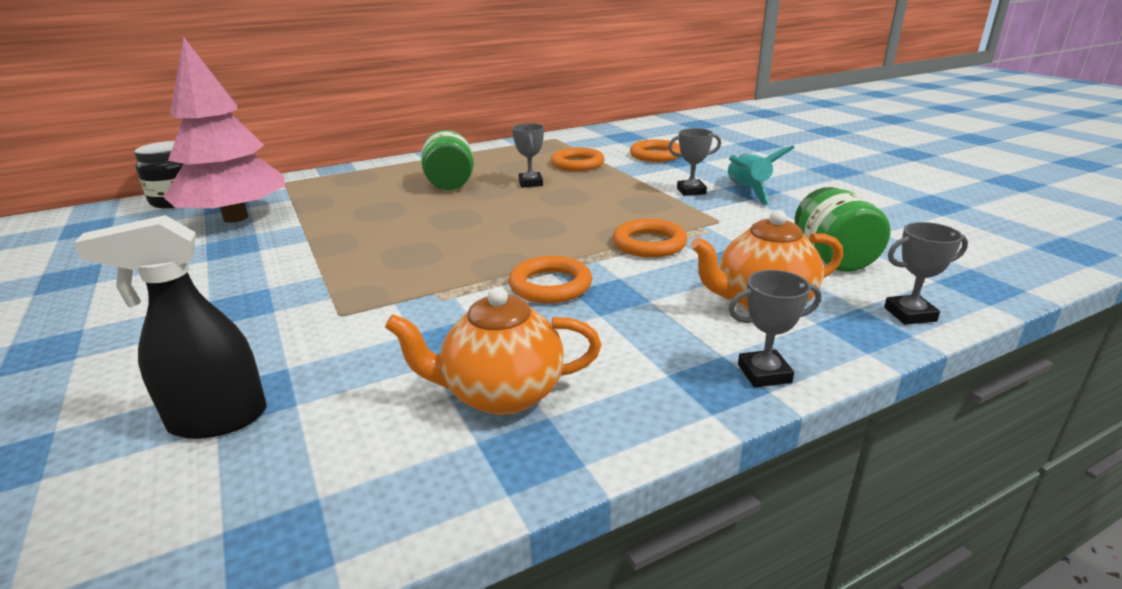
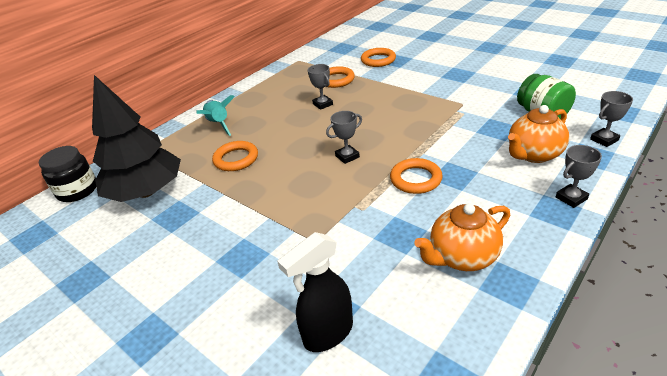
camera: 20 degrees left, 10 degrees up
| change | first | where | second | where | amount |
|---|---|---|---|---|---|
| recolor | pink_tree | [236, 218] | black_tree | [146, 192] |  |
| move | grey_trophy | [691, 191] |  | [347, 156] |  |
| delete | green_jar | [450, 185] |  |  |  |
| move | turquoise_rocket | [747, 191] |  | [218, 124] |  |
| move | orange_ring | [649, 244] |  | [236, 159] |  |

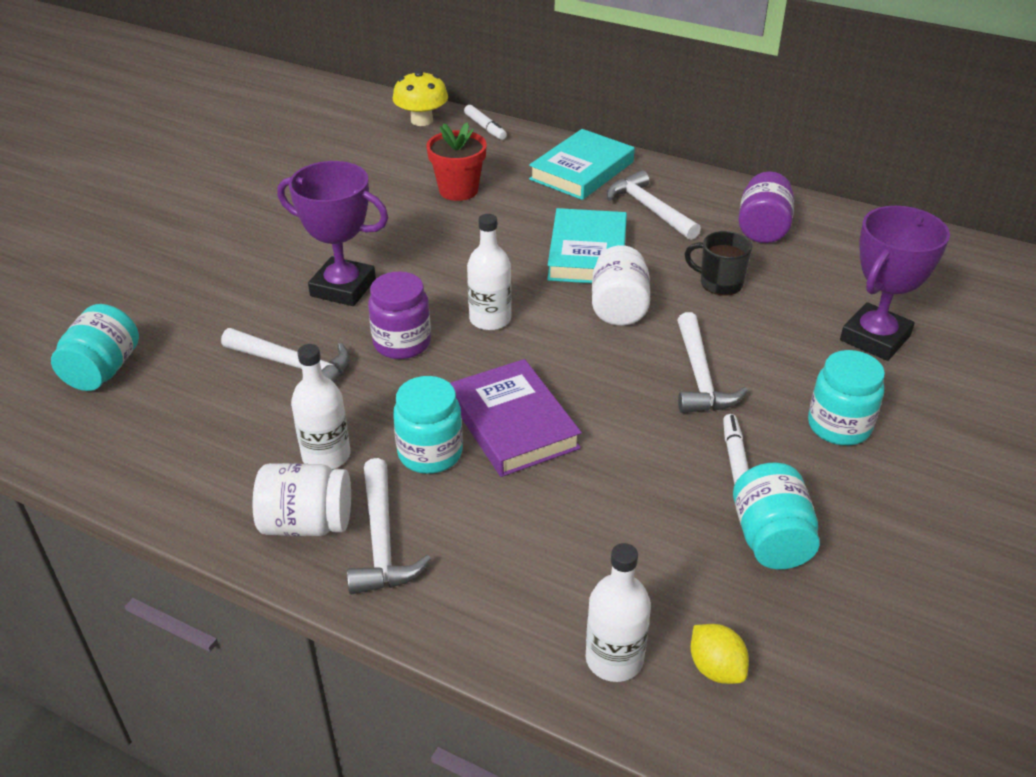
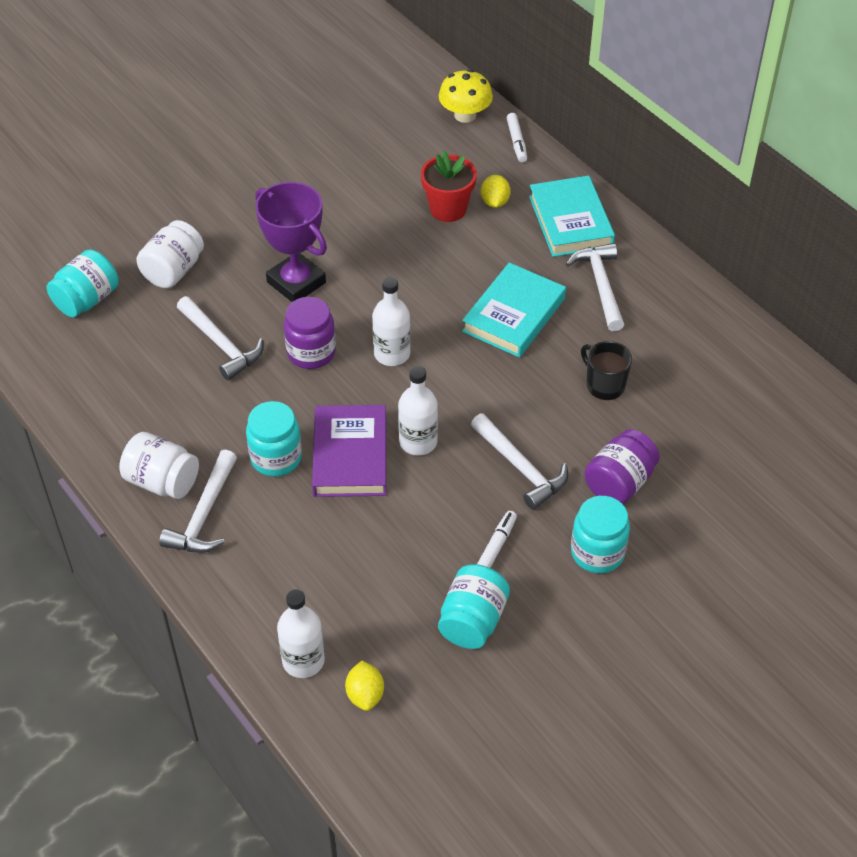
camera: 25 degrees right, 10 degrees up
| change | first | where | second | where | amount |
|---|---|---|---|---|---|
| rotate | turquoise_book | [581, 170] |  | [570, 221] | 75 degrees counterclockwise |
| move | purple_jar | [763, 228] |  | [619, 483] |  |
| delete | purple_trophy | [874, 338] |  |  |  |
| move | white_jar | [618, 308] |  | [173, 271] |  |
| rotate | white_hammer | [699, 376] |  | [520, 468] | 60 degrees counterclockwise |
| move | white_bottle | [326, 456] |  | [418, 442] |  |
| insert |  |  | yellow_lemon | [494, 202] |  |

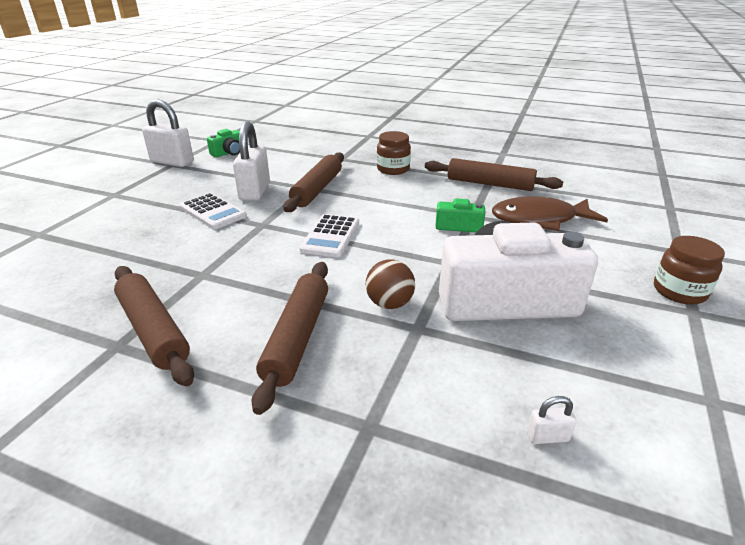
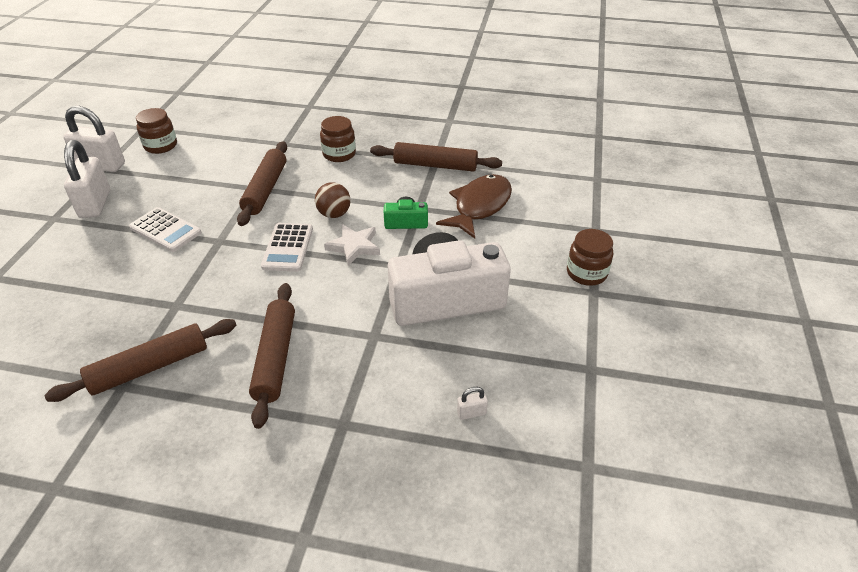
camera: 10 degrees left, 10 degrees up
| change | first | where | second | where | amount |
|---|---|---|---|---|---|
| move | white_padlock | [255, 191] |  | [95, 204] |  |
| replace | green_camera | [229, 153] | brown_jar | [161, 146] |  |
| rotate | brown_fish | [539, 219] |  | [479, 206] | 135 degrees clockwise |
| move | brown_ball | [389, 304] |  | [334, 214] |  |
| rotate | brown_rolling_pin | [153, 330] |  | [149, 367] | 75 degrees counterclockwise |
| insert |  |  | white_star | [354, 246] |  |

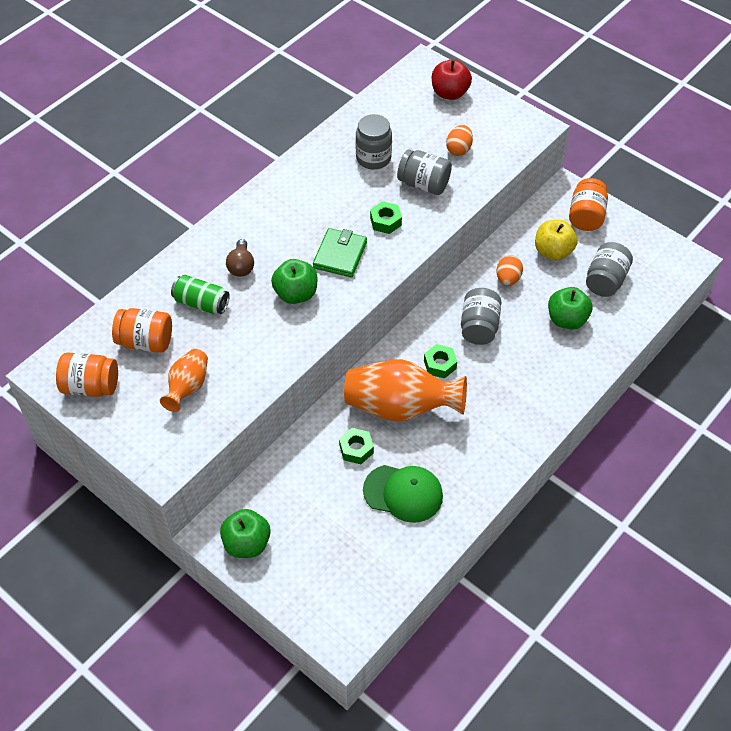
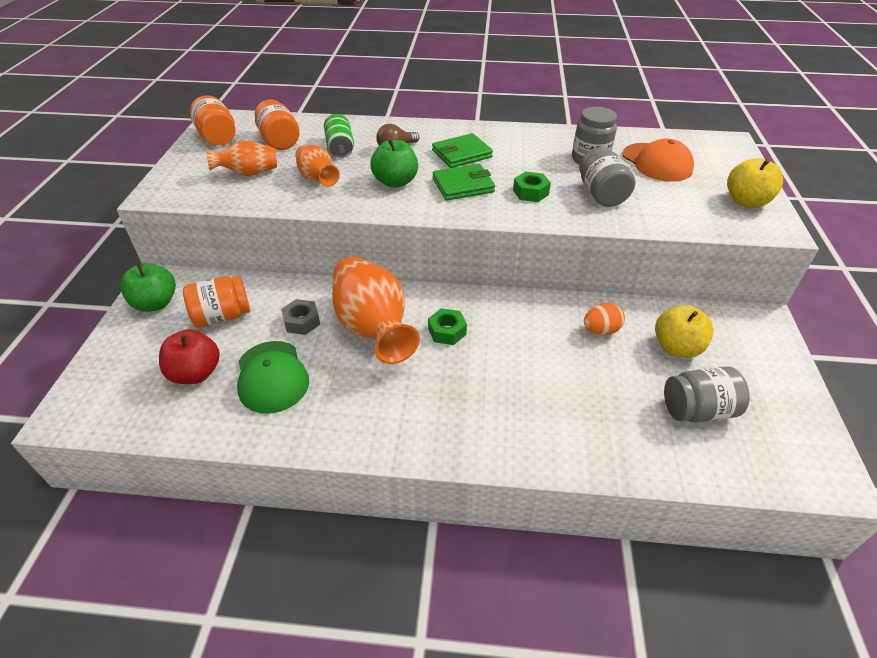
camera: 55 degrees right, 10 degrees down
| change | first | where | second | where | amount |
|---|---|---|---|---|---|
| move | red_apple | [450, 93] |  | [196, 373] |  |
| delete | orange_egg | [459, 149] |  |  |  |
| move | orange_jar | [586, 216] |  | [222, 316] |  |
| delete | green_apple | [567, 319] |  |  |  |
| delete | grey_jar | [479, 327] |  |  |  |
| recolor | green_nut | [356, 449] | grey_nut | [302, 322] |  |
| insert |  |  | green_wallet | [461, 154] |  |
| insert |  |  | orange_cap | [657, 162] |  |
| insert |  |  | orange_vase | [318, 179] |  |
| insert |  |  | yellow_apple | [746, 202] |  |

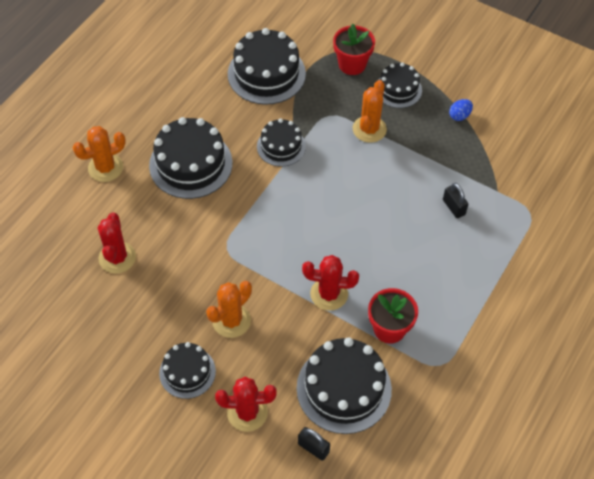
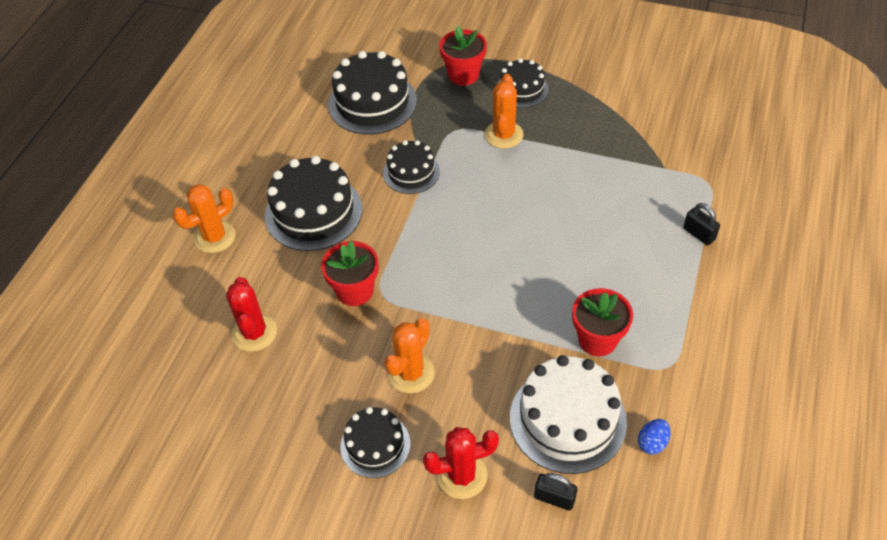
camera: 10 degrees left, 5 degrees down
| change | first | where | second | where | amount |
|---|---|---|---|---|---|
| move | blue_egg | [459, 116] |  | [652, 443] |  |
| move | black_padlock | [453, 207] |  | [699, 234] |  |
| delete | red_cactus | [329, 294] |  |  |  |
| recolor | black_cake | [344, 388] | white_cake | [567, 419] |  |
| insert |  |  | red_flower_pot | [355, 291] |  |

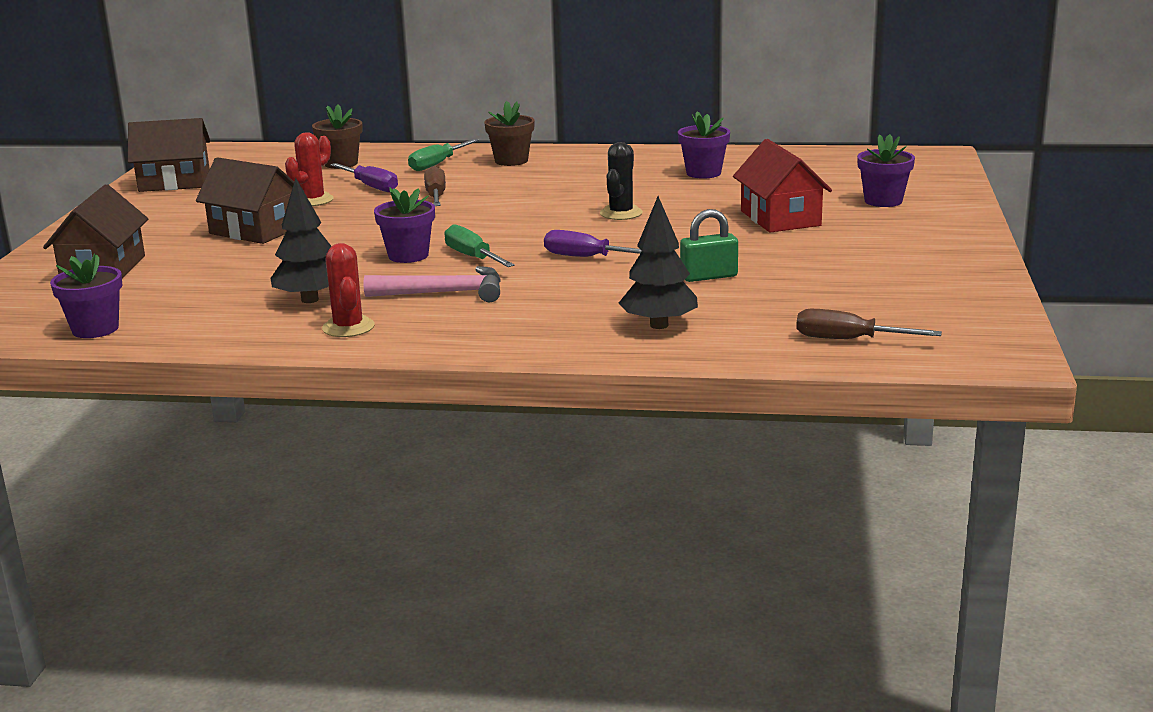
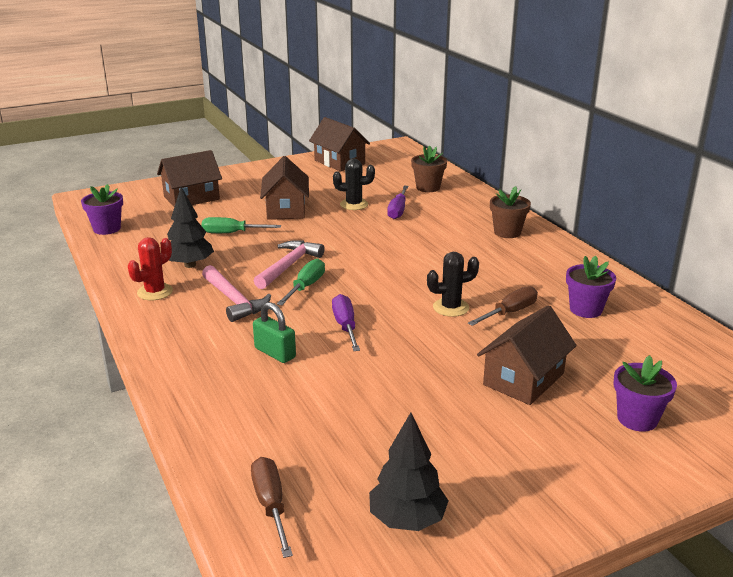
camera: 55 degrees right, 5 degrees up
| change | first | where | second | where | amount |
|---|---|---|---|---|---|
| recolor | red_cactus | [313, 200] | black_cactus | [354, 204] |  |
| move | green_screwdriver | [437, 164] |  | [232, 233] |  |
| recolor | red_house | [780, 218] | brown_house | [523, 379] |  |
| move | brown_screwdriver | [436, 196] |  | [509, 313] |  |
| replace | purple_flower_pot | [408, 255] | pink_hammer | [288, 266] |  |
| move | black_tree | [659, 325] |  | [407, 519] |  |
| move | green_padlock | [709, 276] |  | [275, 353] |  |

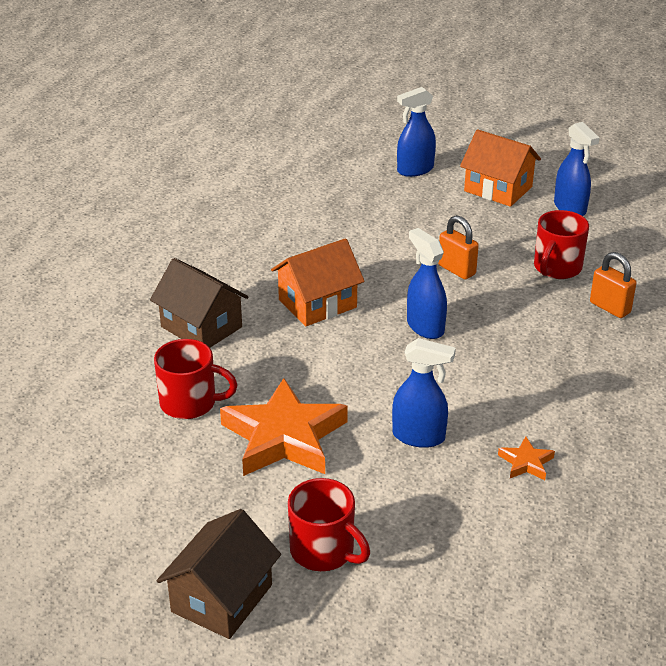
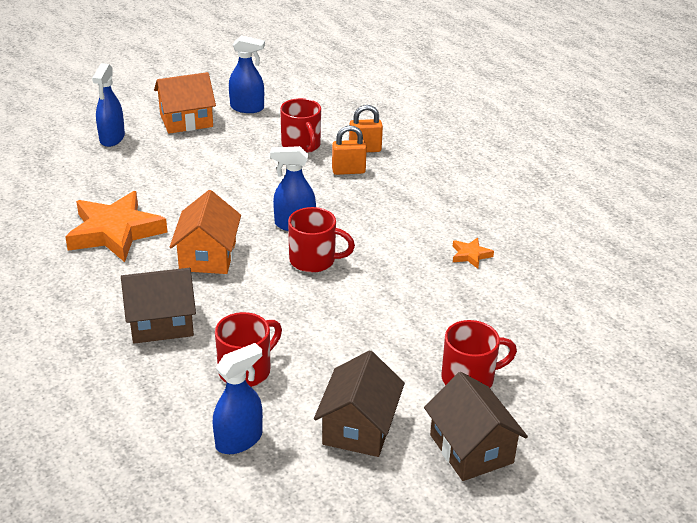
camera: 55 degrees left, 0 degrees up
| change | first | where | second | where | amount |
|---|---|---|---|---|---|
| move | orange_padlock | [456, 270] |  | [348, 171] |  |
| move | blue_spray_bottle | [419, 436] |  | [239, 440] |  |
| move | orange_star | [284, 437] |  | [115, 232] |  |
| insert |  |  | red_mug | [314, 260] |  |
| insert |  |  | brown_house | [359, 427] |  |

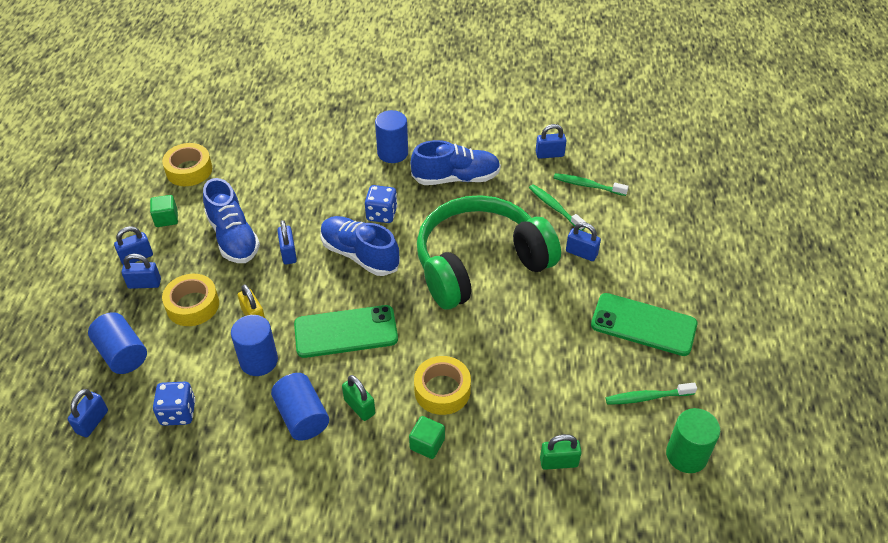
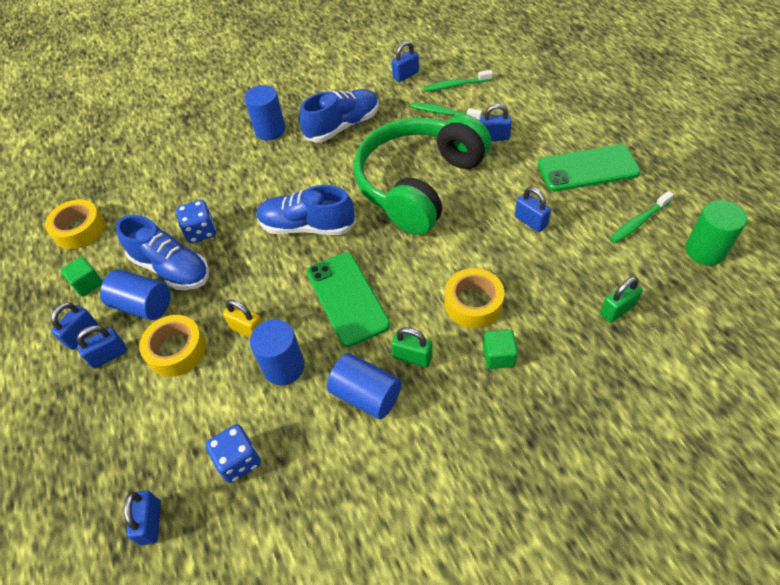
camera: 25 degrees left, 5 degrees up
| change | first | where | second | where | amount |
|---|---|---|---|---|---|
| move | blue_dice | [381, 214] |  | [201, 232] |  |
| move | blue_padlock | [288, 253] |  | [530, 221] |  |
| rotate | green_phone | [346, 332] |  | [347, 298] | 75 degrees counterclockwise |
| move | blue_cylinder | [122, 354] |  | [143, 305] |  |

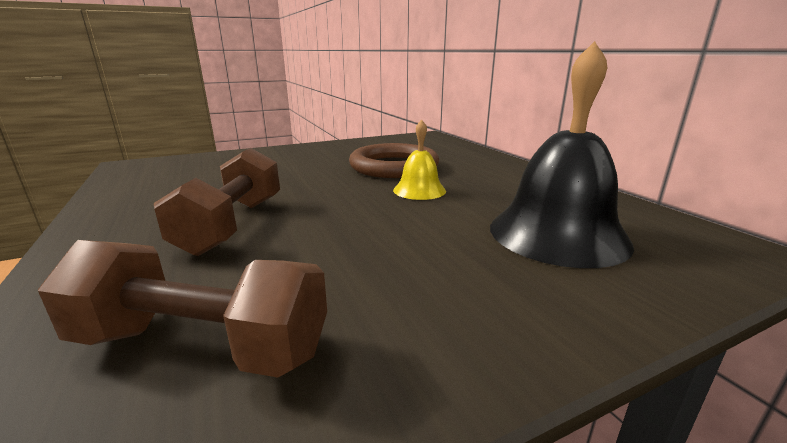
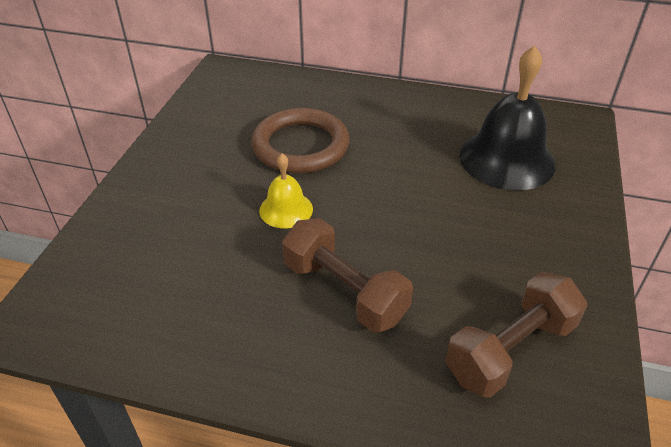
camera: 50 degrees left, 20 degrees up
| change | first | where | second | where | amount |
|---|---|---|---|---|---|
| move | yellow_bell | [419, 190] |  | [286, 209] |  |

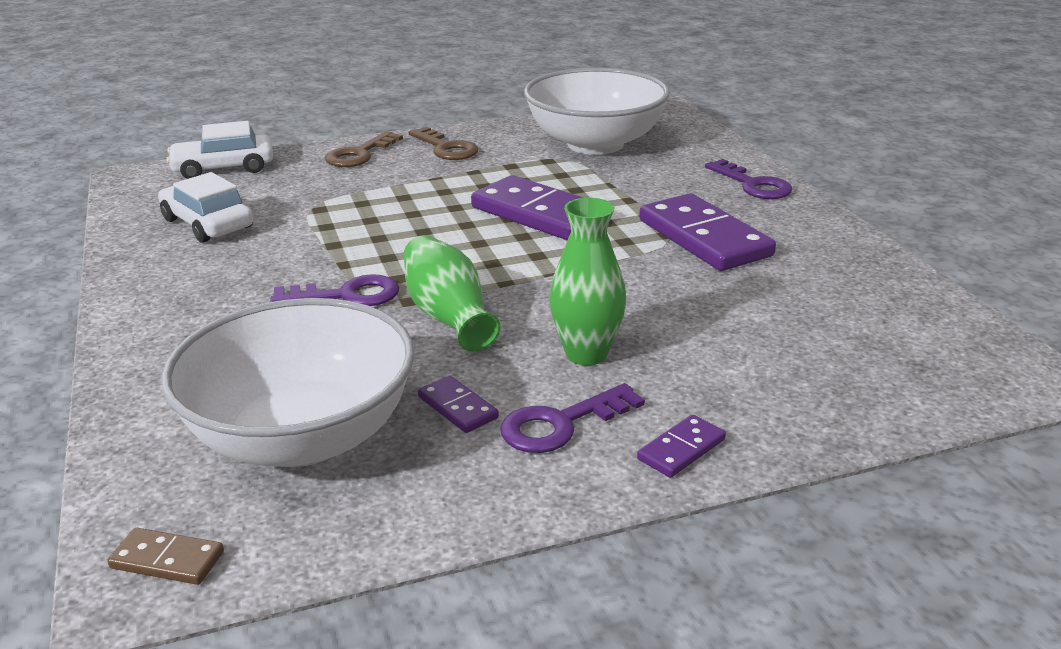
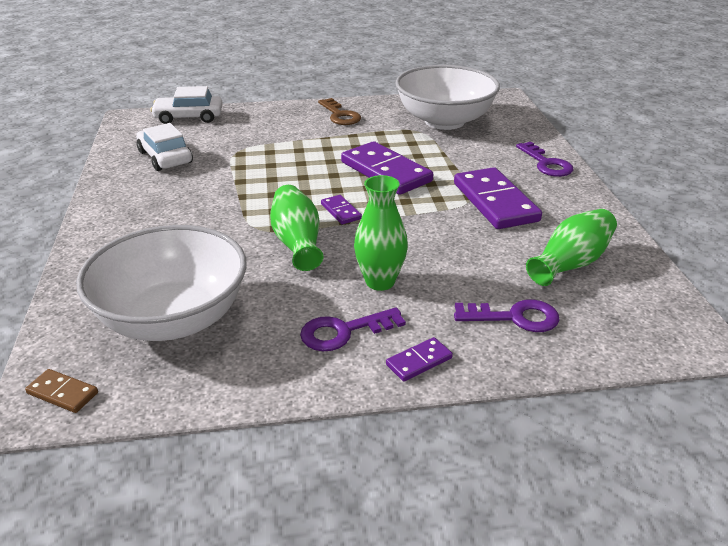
camera: 10 degrees right, 5 degrees up
| change | first | where | second | where | amount |
|---|---|---|---|---|---|
| delete | brown_key | [360, 154] |  |  |  |
| move | purple_key | [346, 295] |  | [514, 317] |  |
| move | purple_domino | [458, 407] |  | [341, 211] |  |
| insert |  |  | green_vase | [570, 263] |  |

